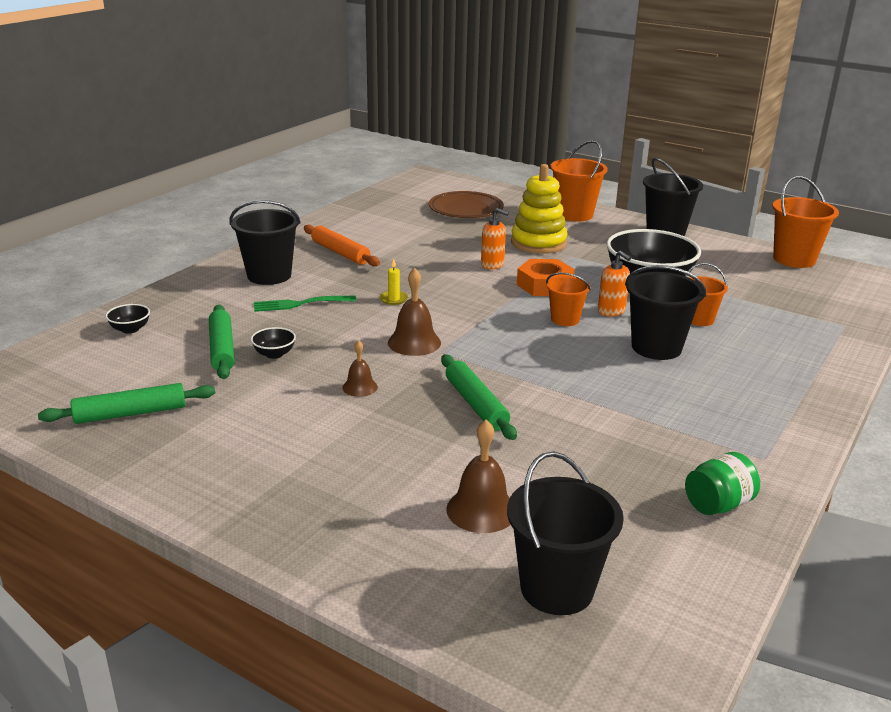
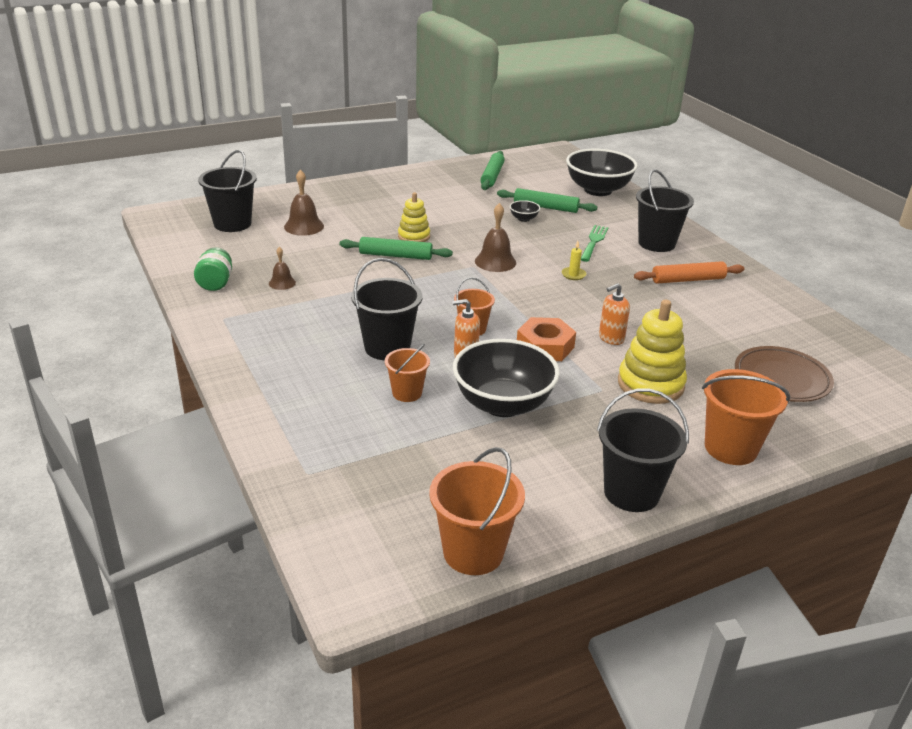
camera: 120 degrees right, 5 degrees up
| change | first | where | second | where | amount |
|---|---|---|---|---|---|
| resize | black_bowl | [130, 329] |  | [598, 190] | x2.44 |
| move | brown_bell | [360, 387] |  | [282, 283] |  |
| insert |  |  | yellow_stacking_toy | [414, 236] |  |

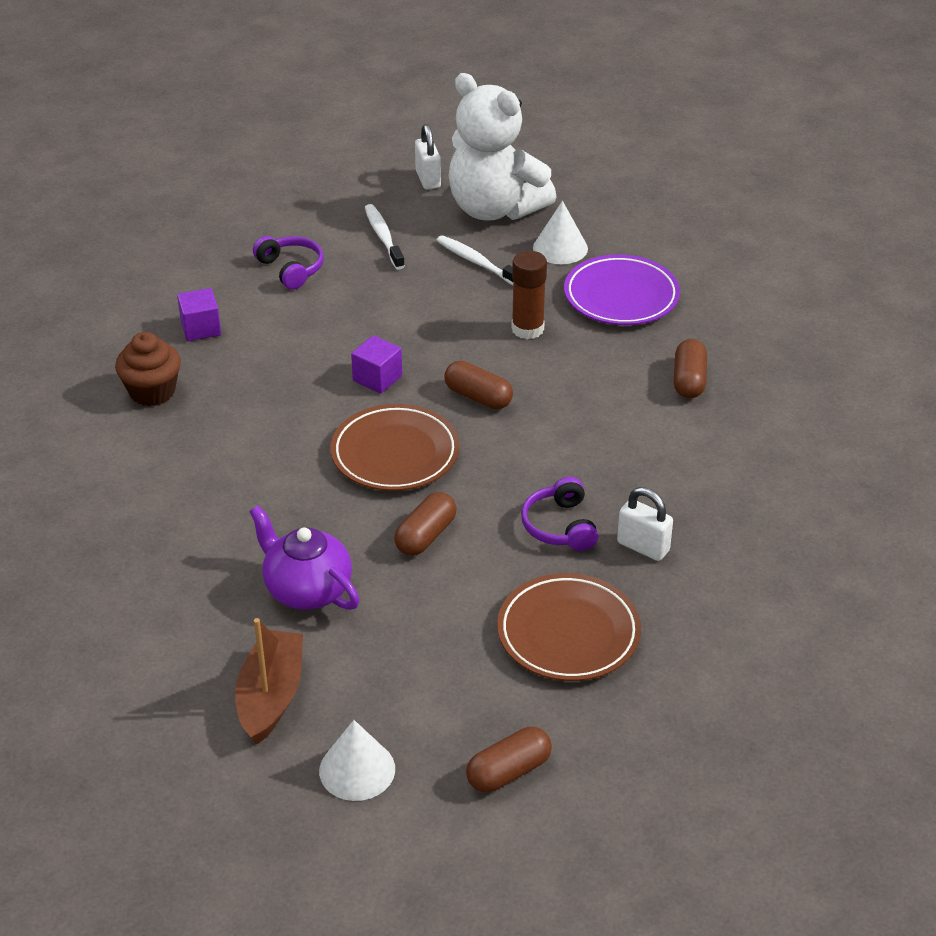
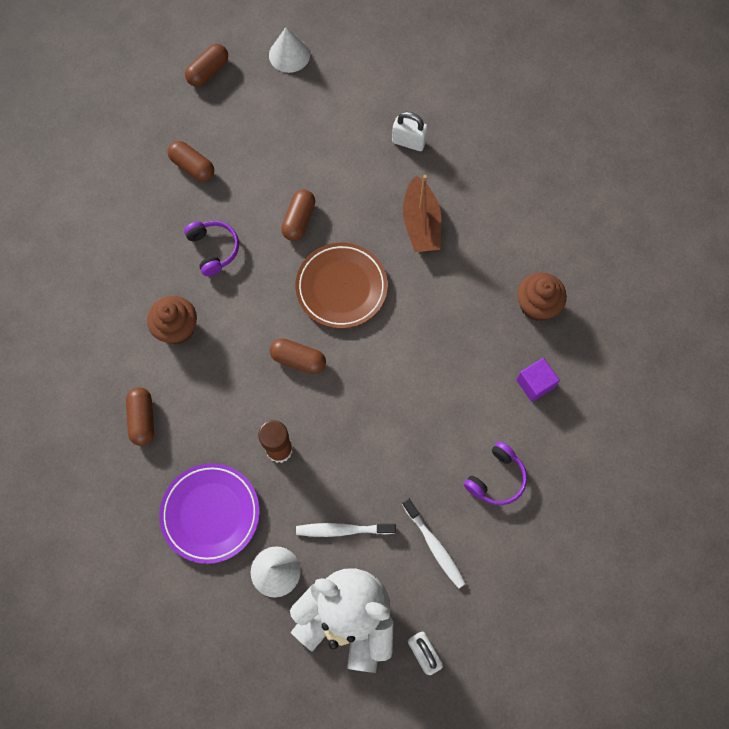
camera: 165 degrees right, 30 degrees up
| change | first | where | second | where | amount |
|---|---|---|---|---|---|
| rotate | white_toothbrush | [477, 262] |  | [342, 530] | 150 degrees clockwise |
| rotate | purple_headphones | [291, 269] |  | [496, 478] | 90 degrees counterclockwise |
| delete | purple_cube | [377, 378] |  |  |  |
| move | white_padlock | [643, 547] |  | [408, 142] |  |
| delete | purple_teapot | [307, 589] |  |  |  |
| replace | brown_plate | [568, 633] | brown_capsule | [193, 167] |  |
| move | brown_boat | [271, 696] |  | [421, 223] |  |
| insert |  |  | brown_cupcake | [177, 328] |  |

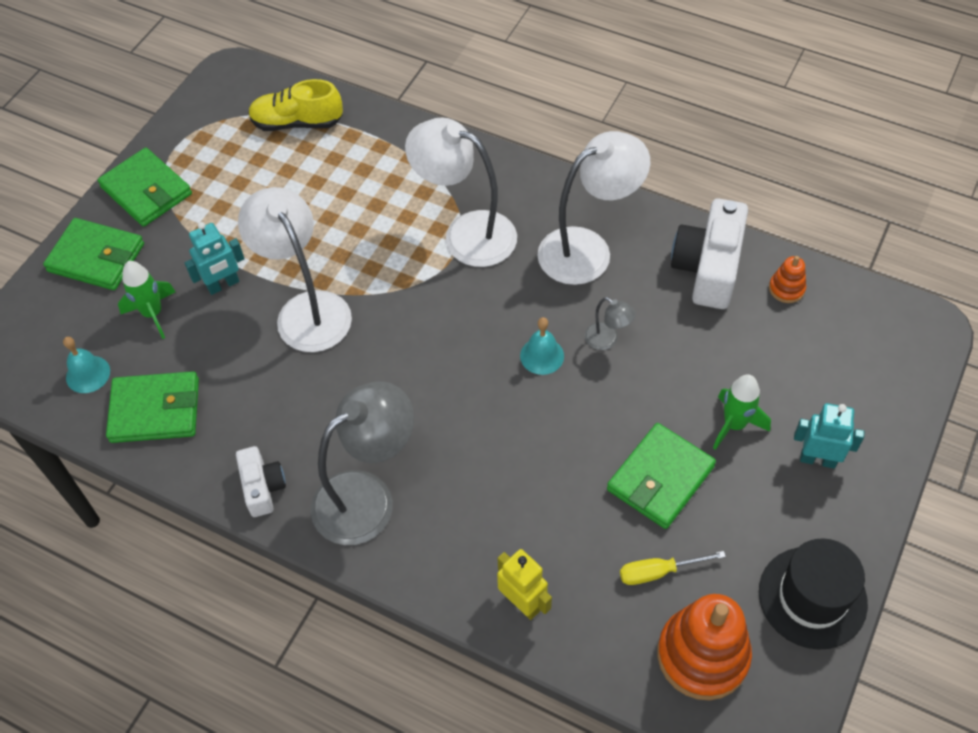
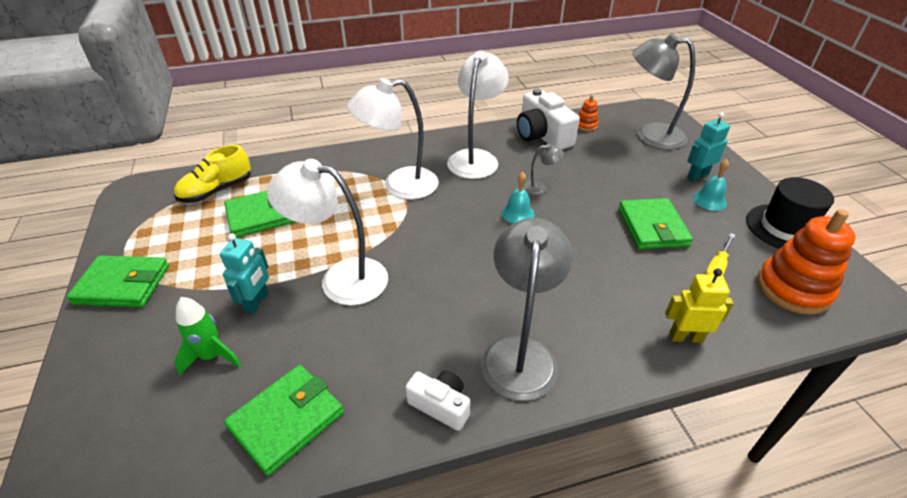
camera: 45 degrees left, 15 degrees down
| change | first | where | second | where | amount |
|---|---|---|---|---|---|
| move | green_wallet | [96, 257] |  | [262, 215] |  |
| move | turquoise_bell | [88, 374] |  | [709, 200] |  |
| delete | green_rocket | [734, 425] |  |  |  |
| insert |  |  | grey_lamp | [650, 135] |  |

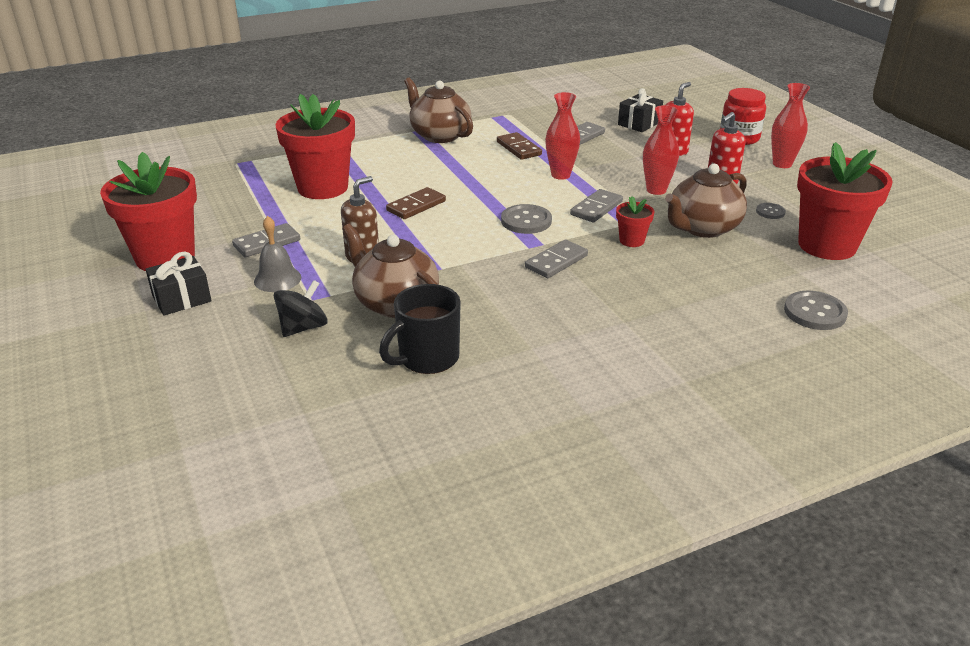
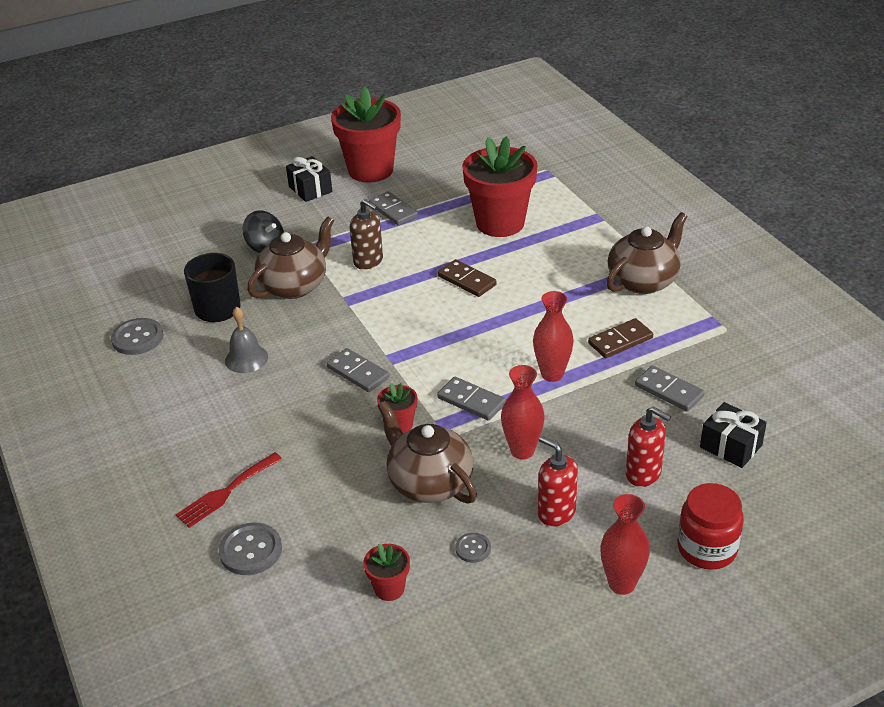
camera: 90 degrees right, 5 degrees up
| change | first | where | second | where | amount |
|---|---|---|---|---|---|
| resize | red_flower_pot | [827, 245] |  | [389, 588] | x0.45 |
| move | grey_button | [526, 221] |  | [137, 338] |  |
| move | grey_bell | [277, 279] |  | [246, 358] |  |
| insert |  |  | red_fork | [226, 492] |  |

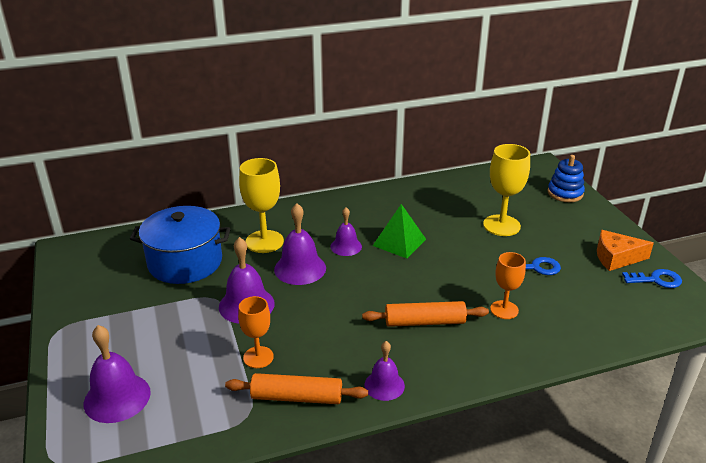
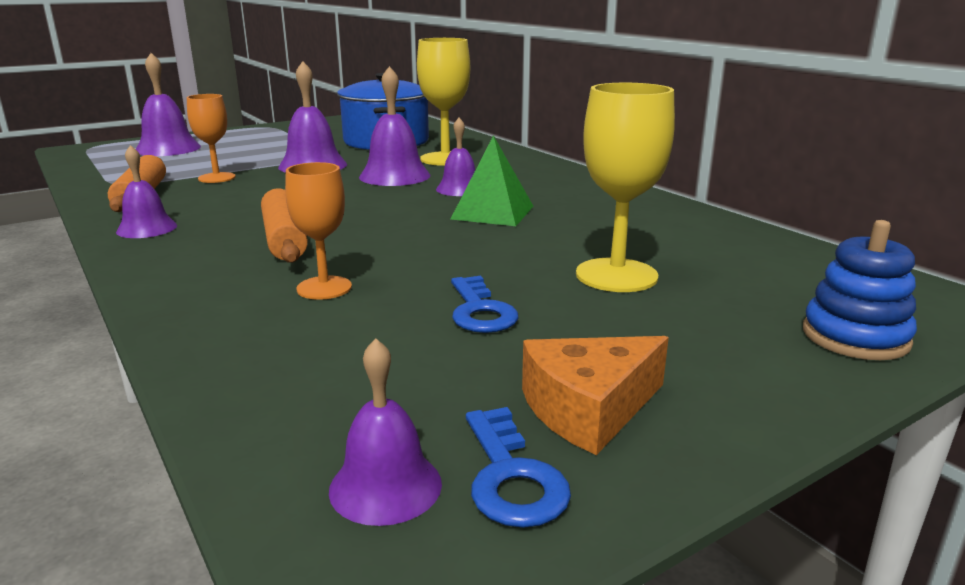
camera: 75 degrees right, 10 degrees down
| change | first | where | second | where | amount |
|---|---|---|---|---|---|
| rotate | orange_cheese | [616, 258] |  | [588, 408] | 105 degrees counterclockwise |
| insert |  |  | purple_bell | [385, 486] |  |

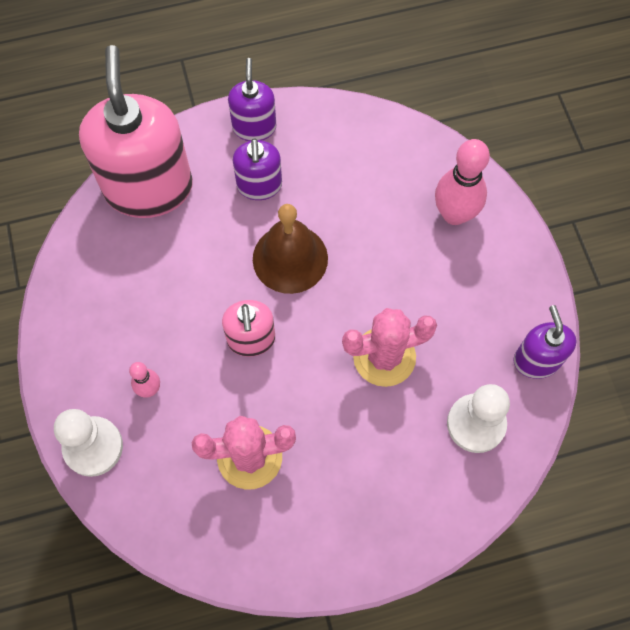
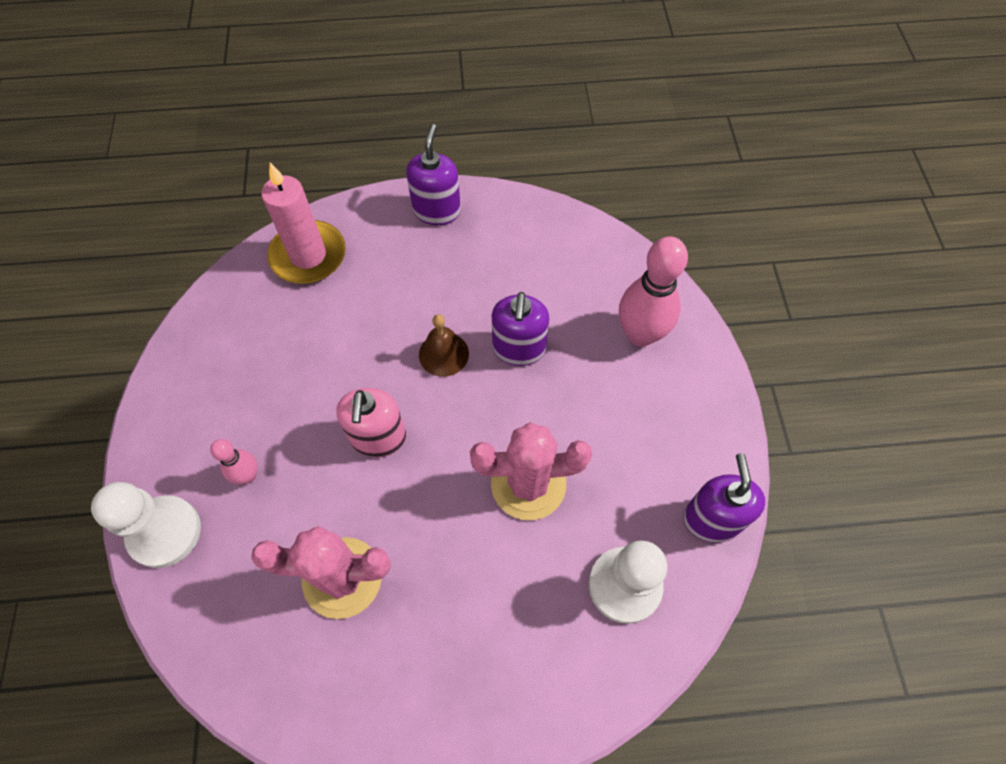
camera: 10 degrees right, 5 degrees down
| change | first | where | second | where | amount |
|---|---|---|---|---|---|
| replace | pink_soap_dispenser | [149, 188] | pink_candle | [308, 255] |  |
| move | purple_soap_dispenser | [259, 185] |  | [519, 348] |  |
| resize | brown_bell | [290, 258] |  | [443, 354] | x0.58 |

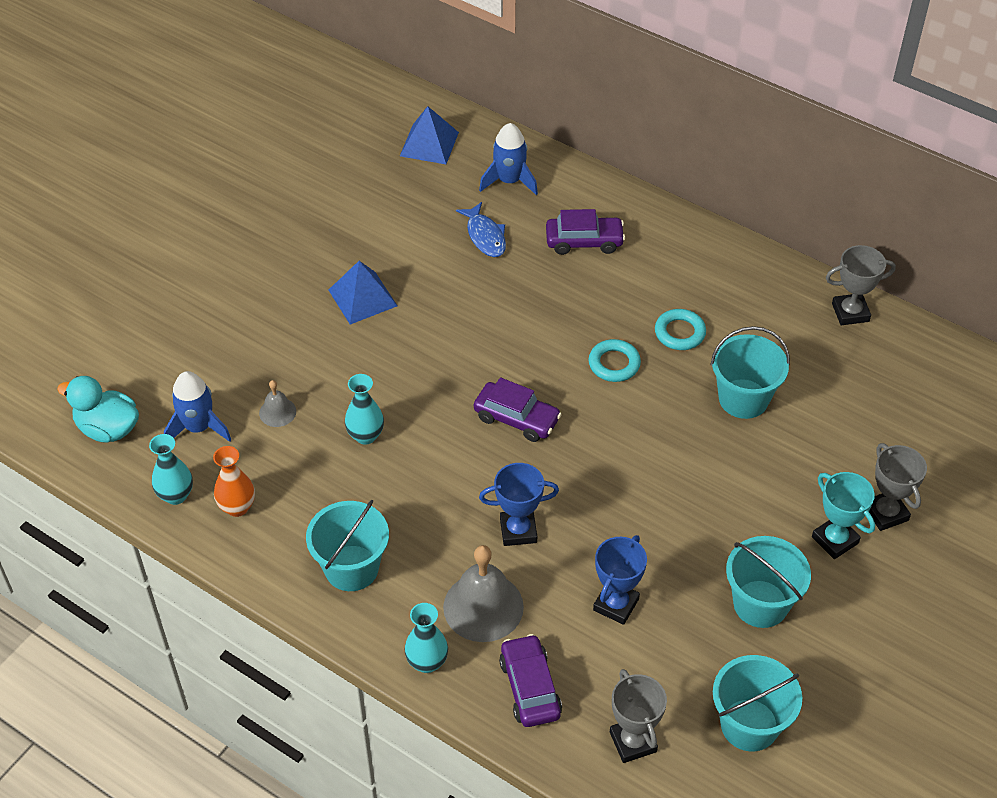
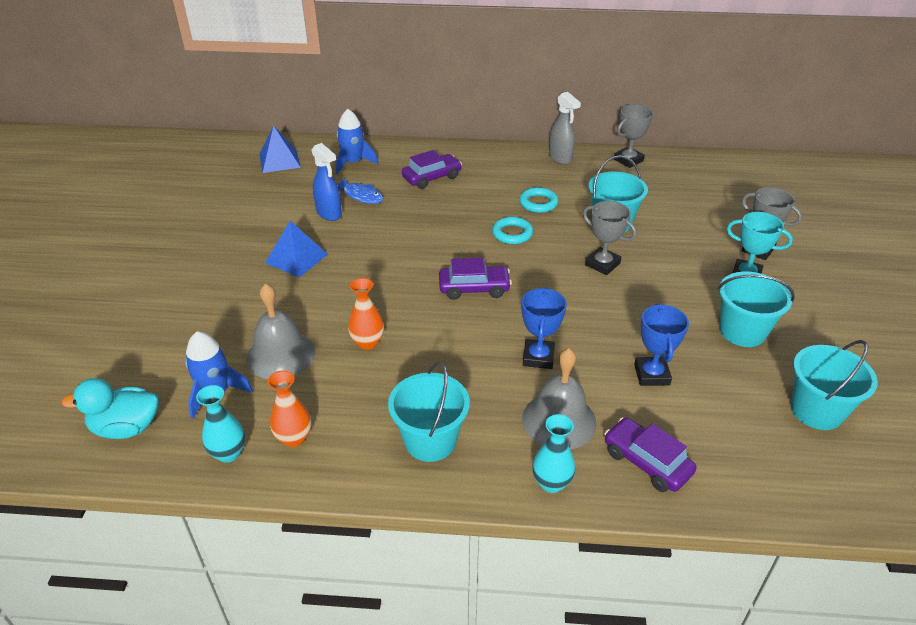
camera: 30 degrees left, 10 degrees down
| change | first | where | second | where | amount |
|---|---|---|---|---|---|
| recolor | turquoise_vase | [365, 435] | orange_vase | [367, 343] |  |
| resize | grey_bell | [277, 412] |  | [280, 355] | x1.98 |
| rotate | blue_trophy | [518, 530] |  | [538, 357] | 45 degrees counterclockwise |
| move | grey_trophy | [633, 742] |  | [602, 264] |  |
| insert |  |  | grey_spray_bottle | [560, 158] |  |
| insert |  |  | blue_spray_bottle | [329, 213] |  |

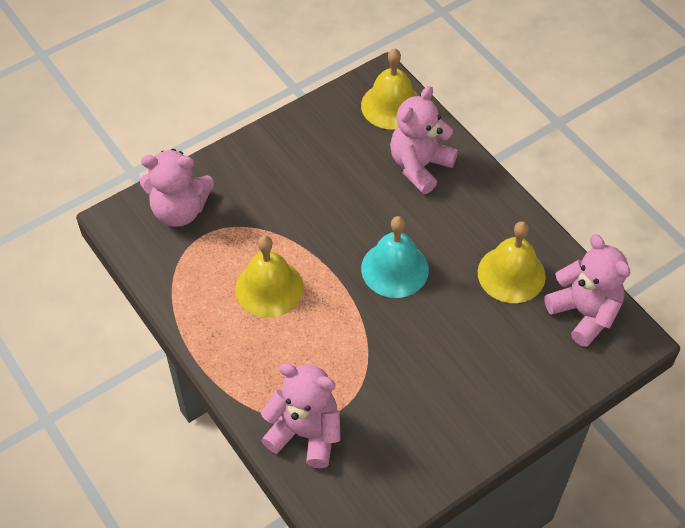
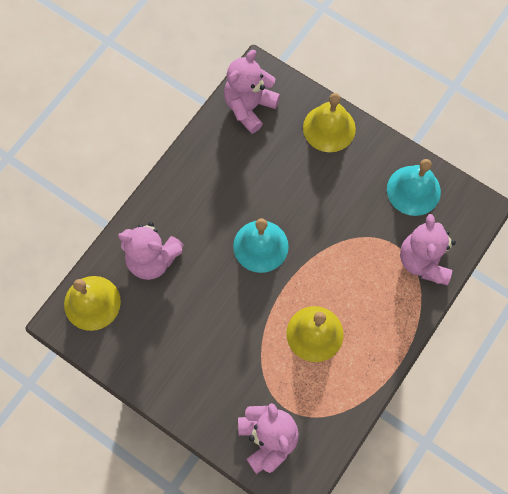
camera: 110 degrees left, 15 degrees up
| change | first | where | second | where | amount |
|---|---|---|---|---|---|
| move | yellow_bell | [511, 274] |  | [329, 128] |  |
| insert |  |  | turquoise_bell | [413, 190] |  |

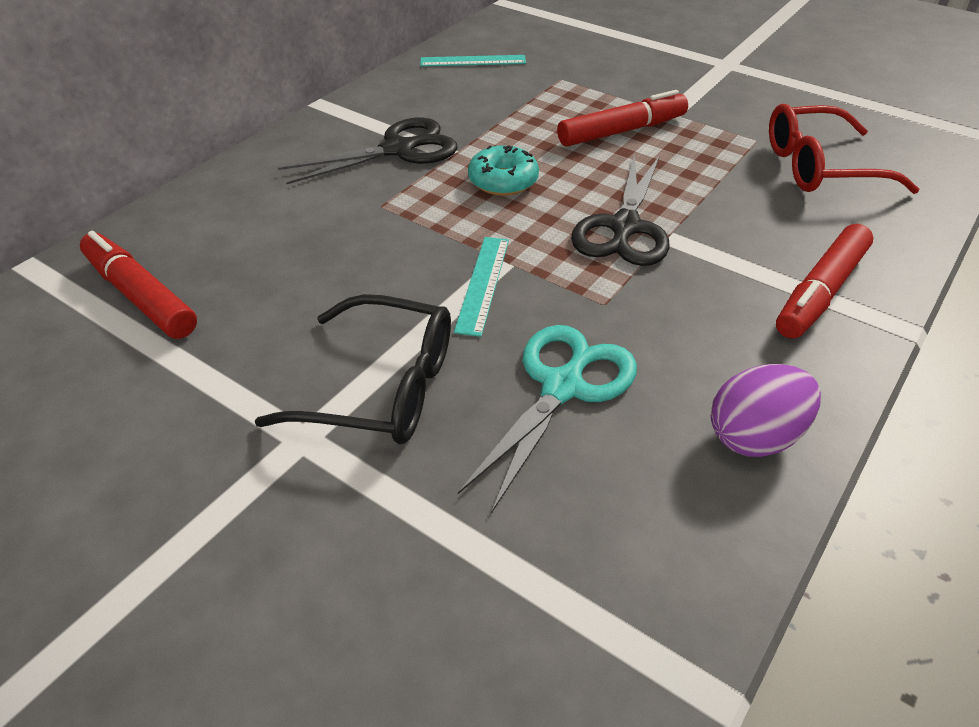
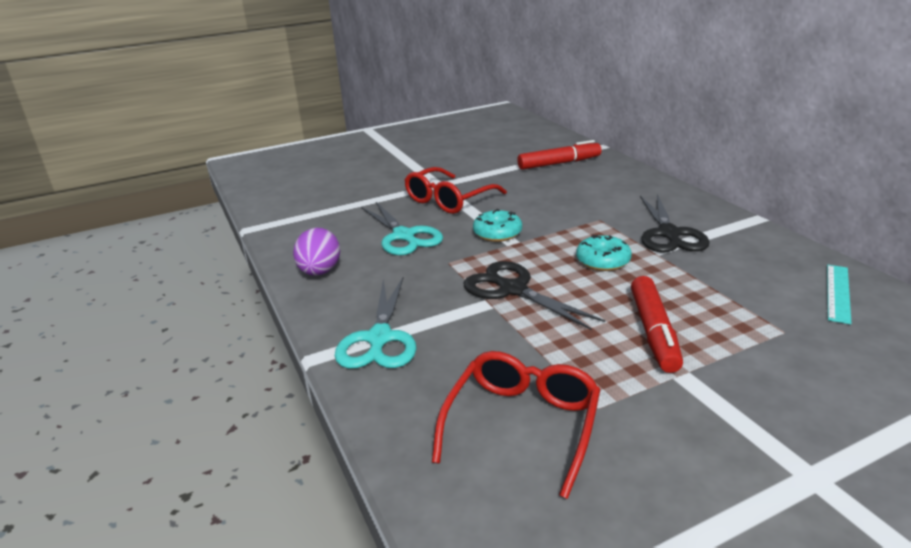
camera: 120 degrees right, 15 degrees down
| change | first | where | second | where | amount |
|---|---|---|---|---|---|
| replace | red_marker | [820, 292] | turquoise_scissors | [379, 339] |  |
| replace | turquoise_ruler | [483, 284] | turquoise_donut | [497, 233] |  |
| recolor | black_glasses | [381, 388] | red_glasses | [448, 200] |  |

